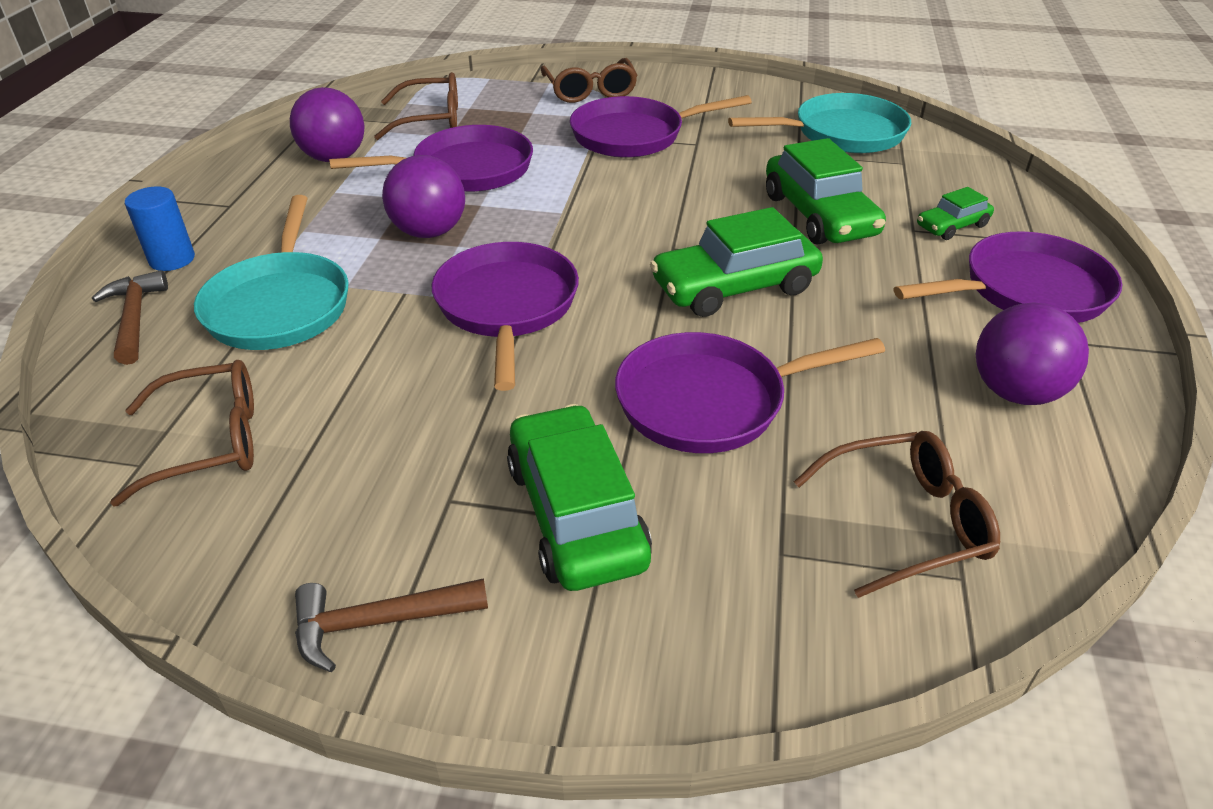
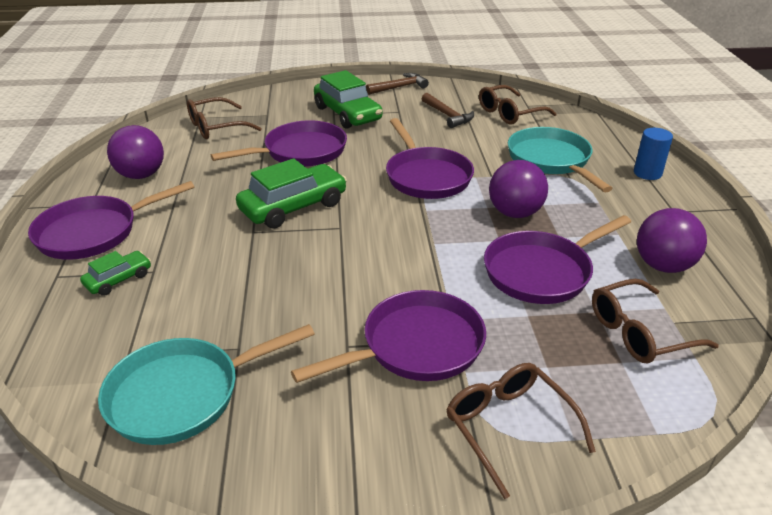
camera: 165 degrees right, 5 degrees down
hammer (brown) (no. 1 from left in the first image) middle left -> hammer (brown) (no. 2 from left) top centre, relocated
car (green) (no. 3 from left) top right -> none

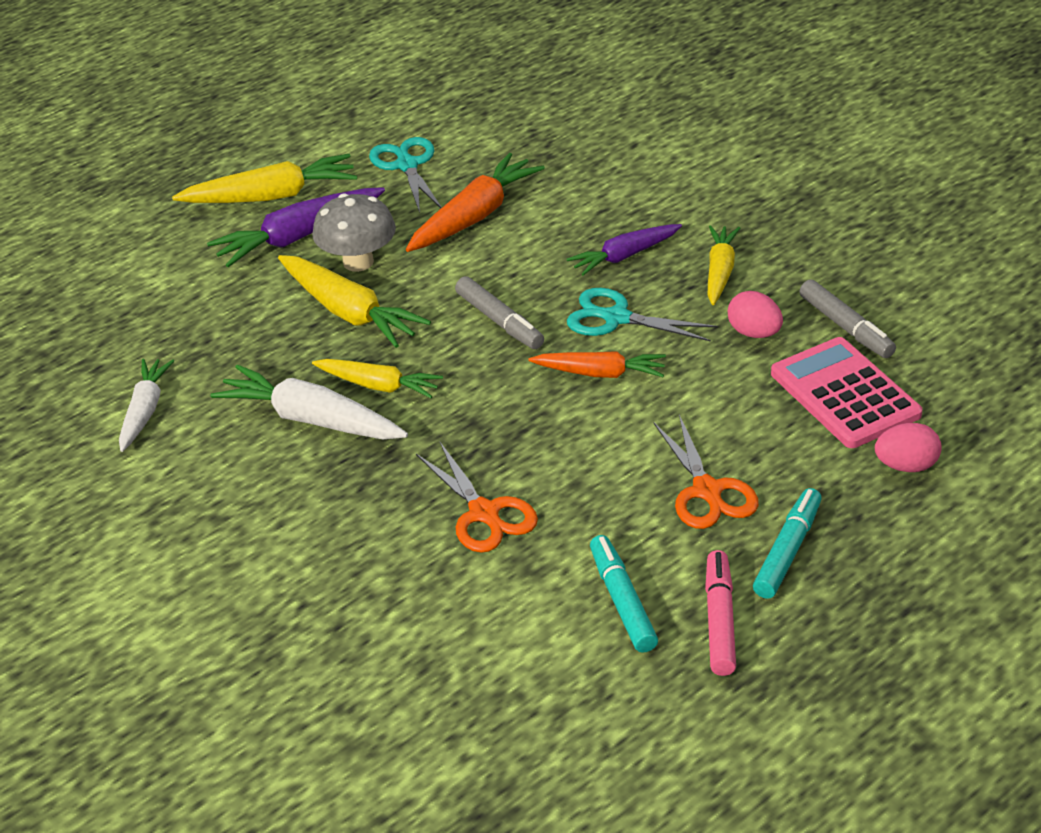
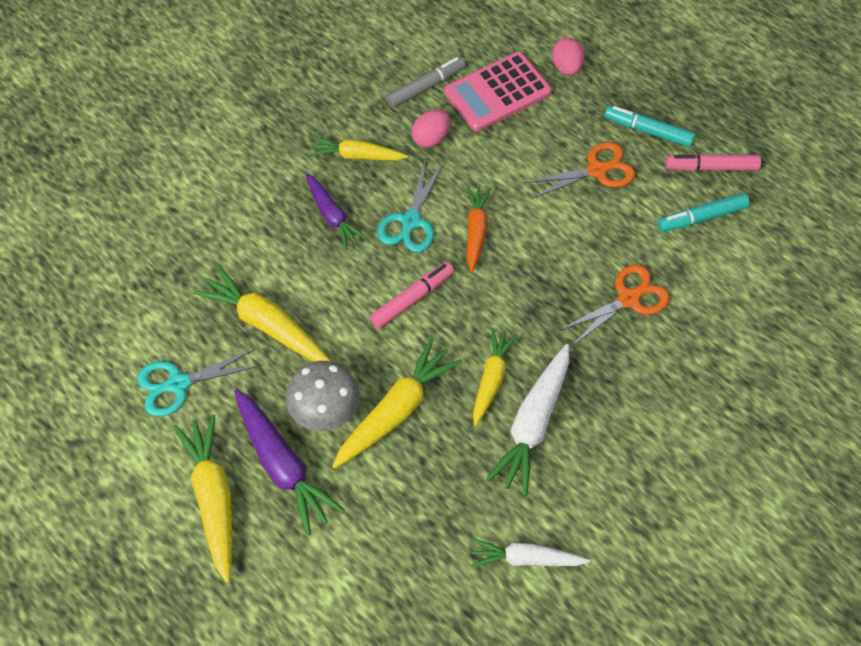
camera: 95 degrees left, 20 degrees up
carrot (orange) (no. 1 from left) top centre -> carrot (yellow) (no. 2 from left) middle left
marker (grey) (no. 1 from left) centre -> marker (pink) (no. 1 from left) centre

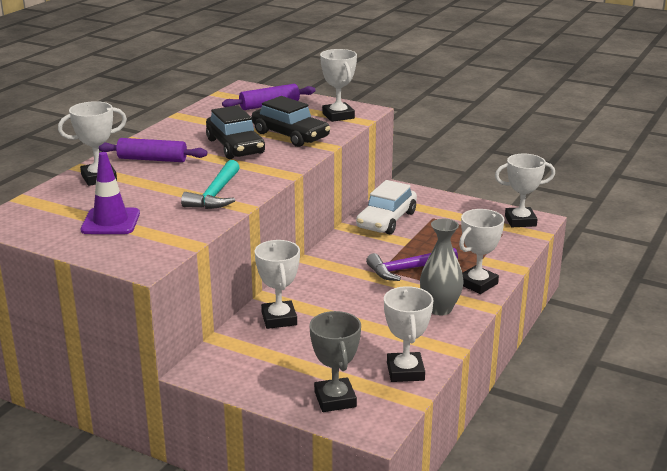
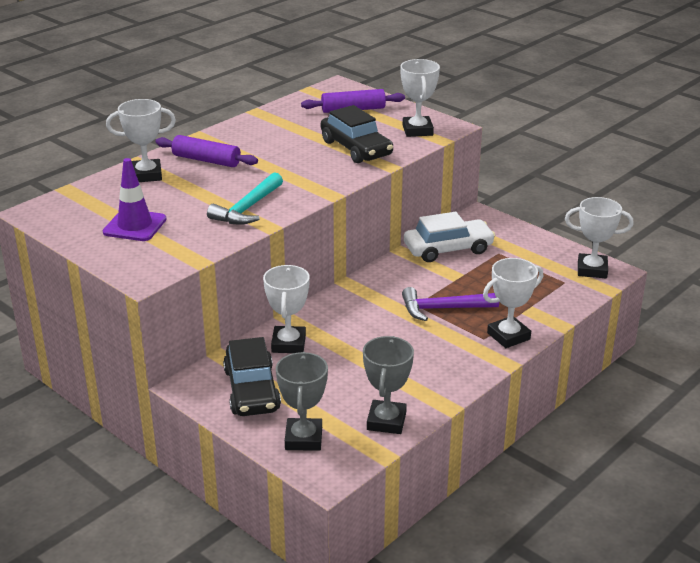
camera: 15 degrees right, 5 degrees up
car (black) (no. 1 from left) top centre -> car (black) (no. 1 from left) bottom centre, relocated
car (white) centre, 150 degrees counterclockwise
trophy (white) (no. 4 from left) bottom centre -> trophy (grey) (no. 2 from left) bottom centre
vase (grey) centre -> none

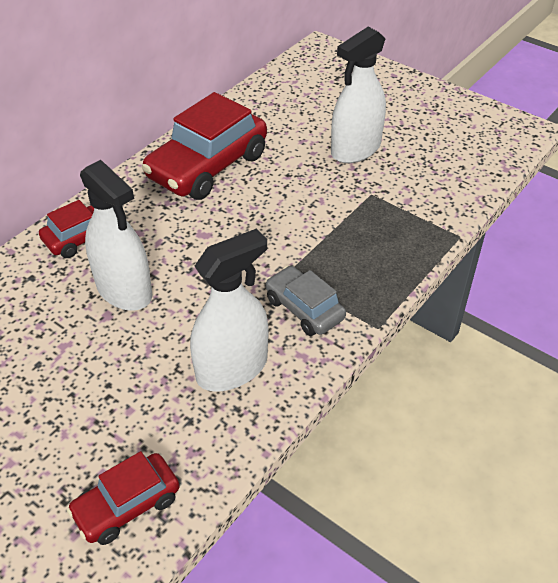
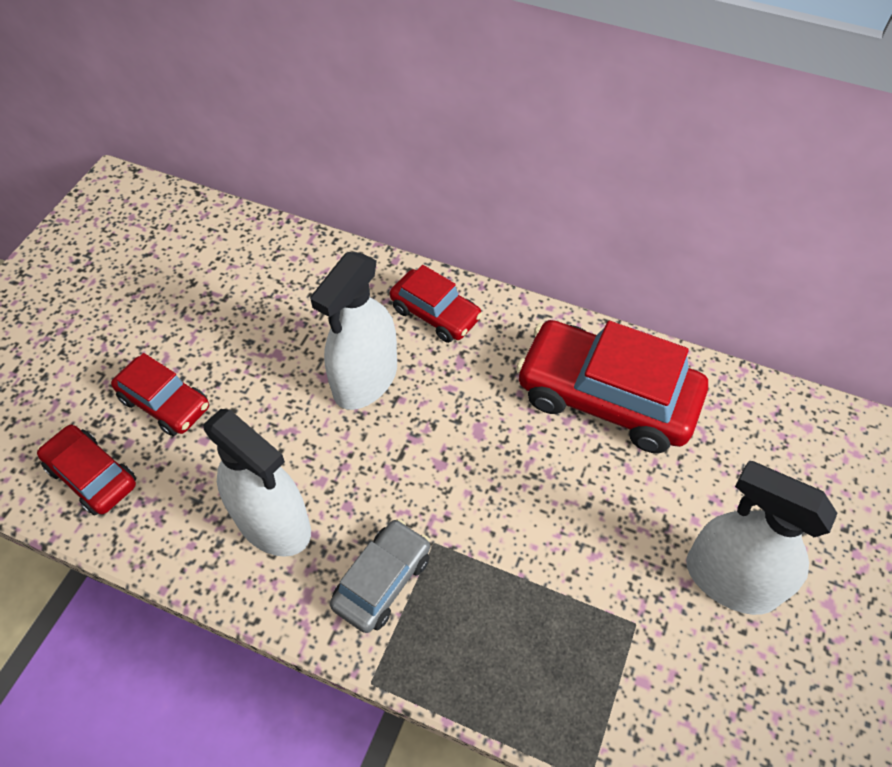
camera: 75 degrees right, 10 degrees up
none -> car (red) (no. 2 from left) middle left

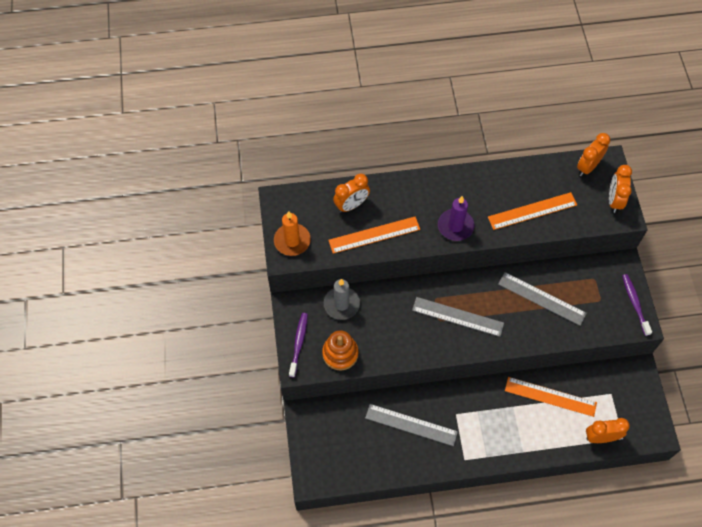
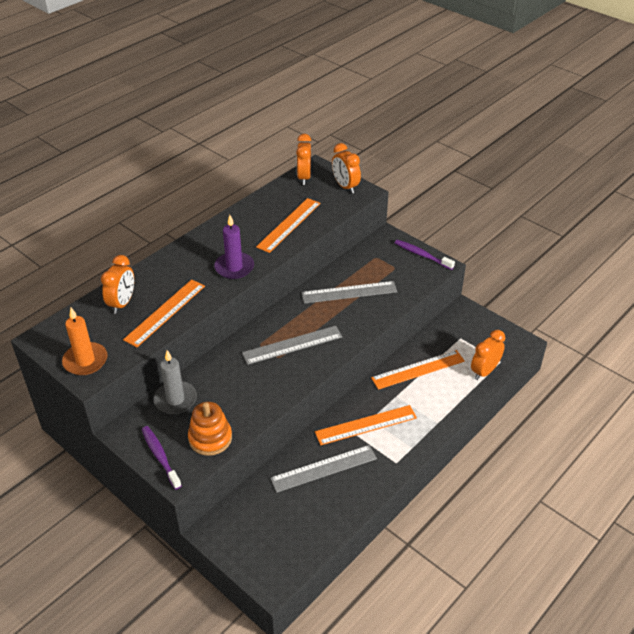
camera: 40 degrees left, 20 degrees down
none -> ruler (orange) (no. 3 from left) bottom centre

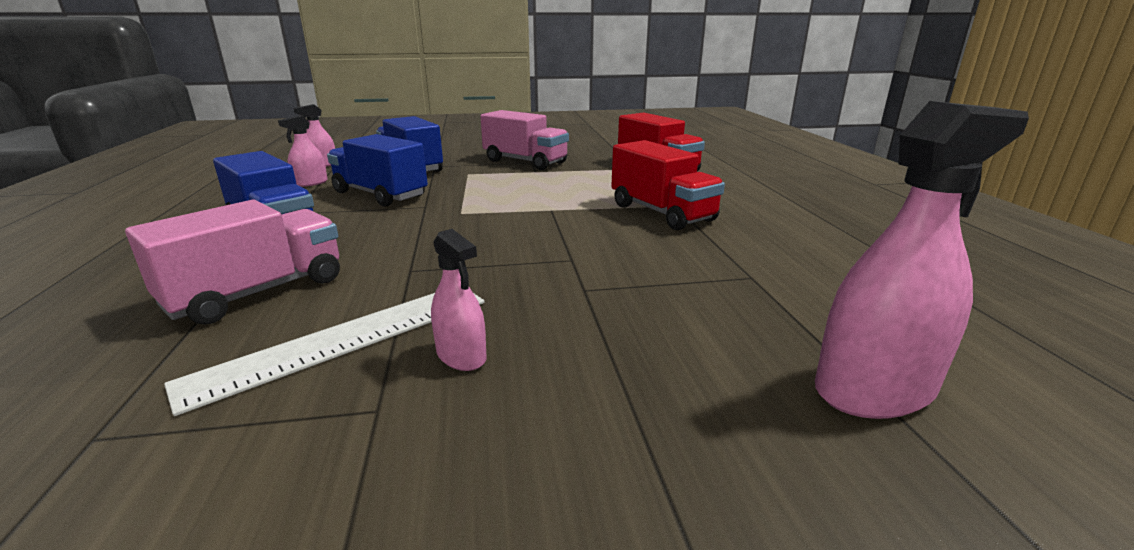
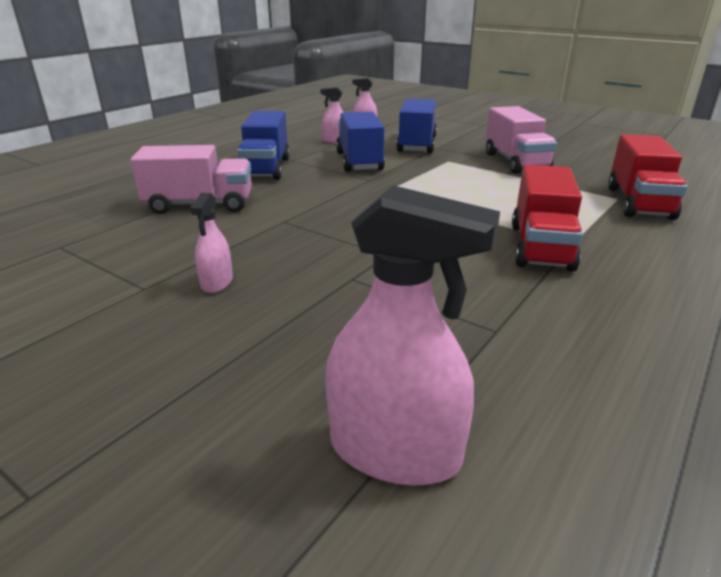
camera: 45 degrees right, 5 degrees up
ruler (white) middle left -> none

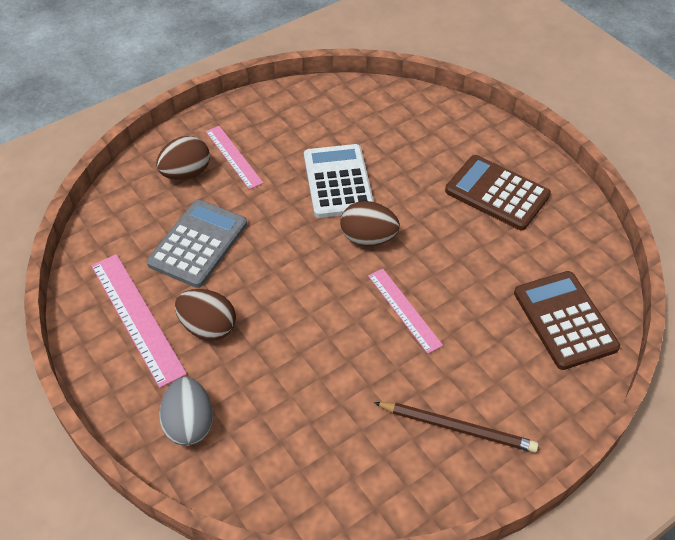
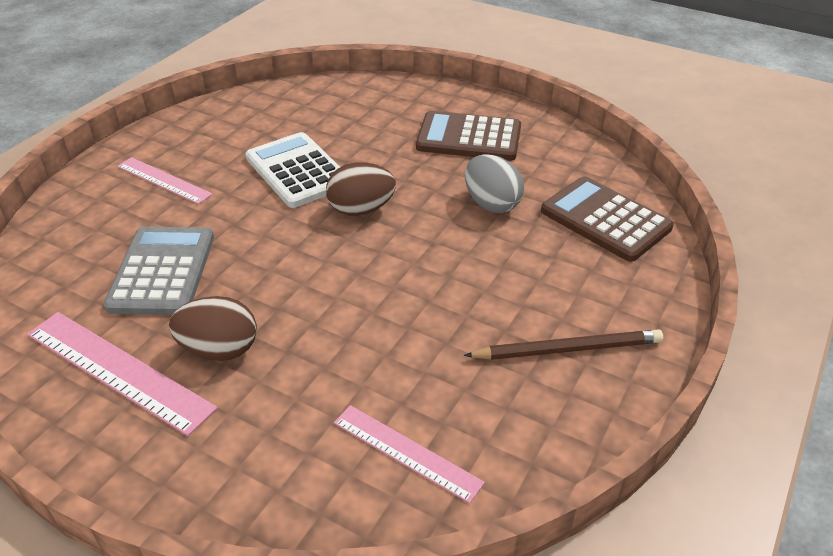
camera: 25 degrees left, 10 degrees down
egg (brown) (no. 1 from left) top left -> none
egg (grey) bottom left -> egg (grey) top centre, relocated
ruler (pink) (no. 3 from left) centre -> ruler (pink) (no. 3 from left) bottom centre, relocated

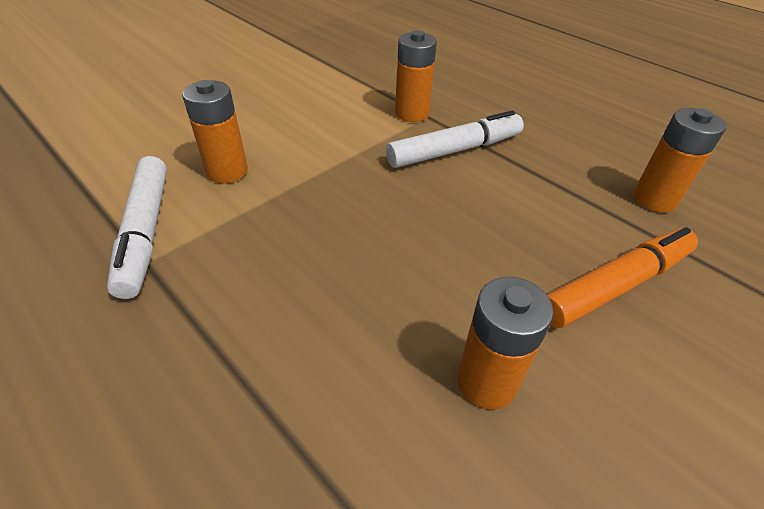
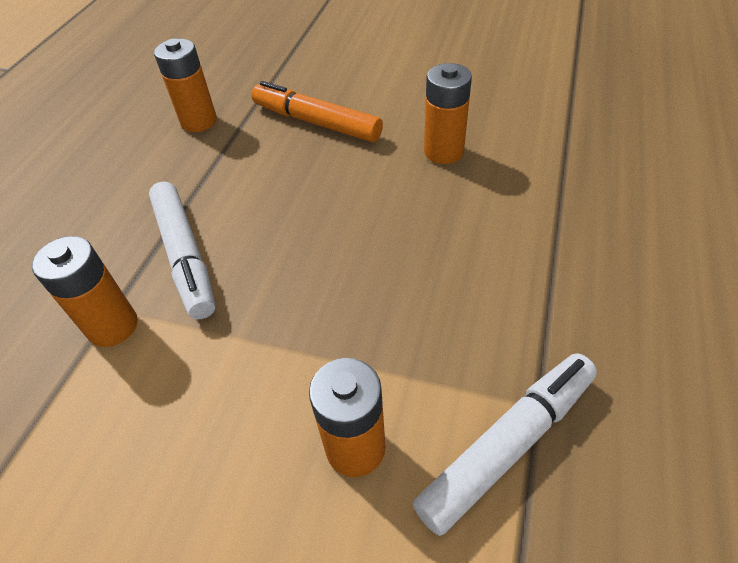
camera: 115 degrees left, 5 degrees up
marker (white) (no. 2 from left in the first image) top centre -> marker (white) (no. 1 from left) middle left, 150 degrees counterclockwise

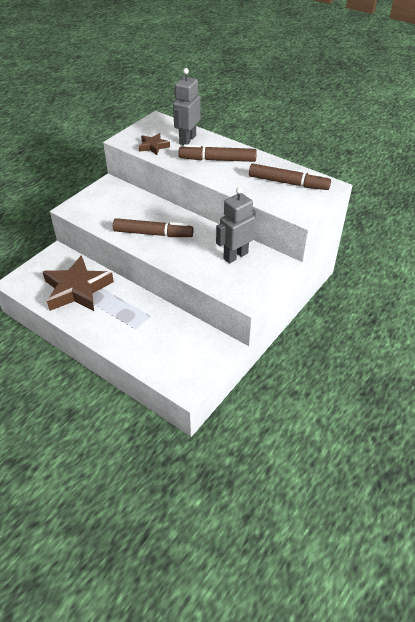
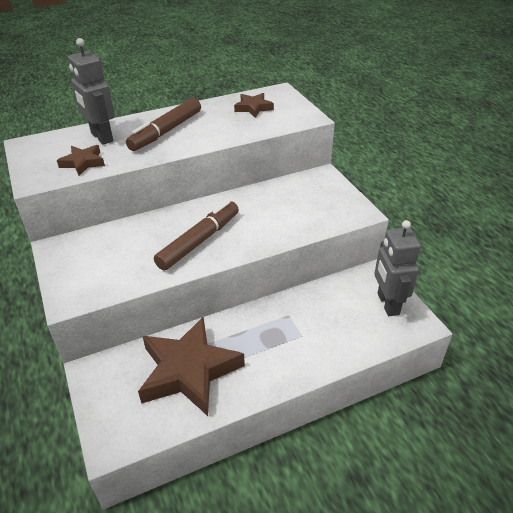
camera: 60 degrees left, 5 degrees down
robot (grey) (no. 2 from left) centre -> robot (grey) (no. 2 from left) middle right, relocated
marker (brown) (no. 3 from left) top right -> star (brown) (no. 3 from left) top centre

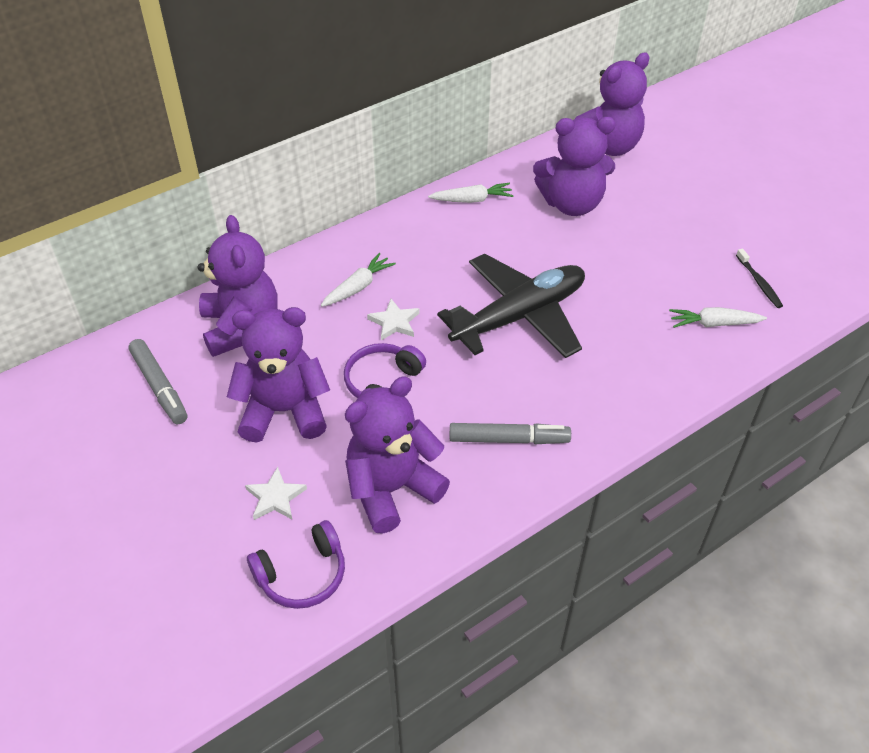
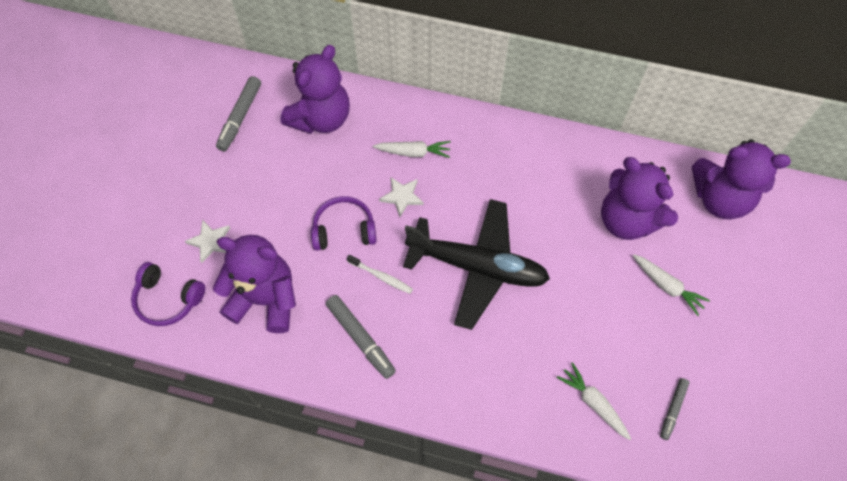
camera: 50 degrees right, 15 degrees up
teddy bear (purple) (no. 2 from left) middle left -> none
carrot (white) (no. 2 from left in the first image) top centre -> carrot (white) (no. 3 from left) middle right, relocated
toothbrush (black) middle right -> marker (grey) (no. 3 from left) bottom right
none -> toothbrush (white) centre

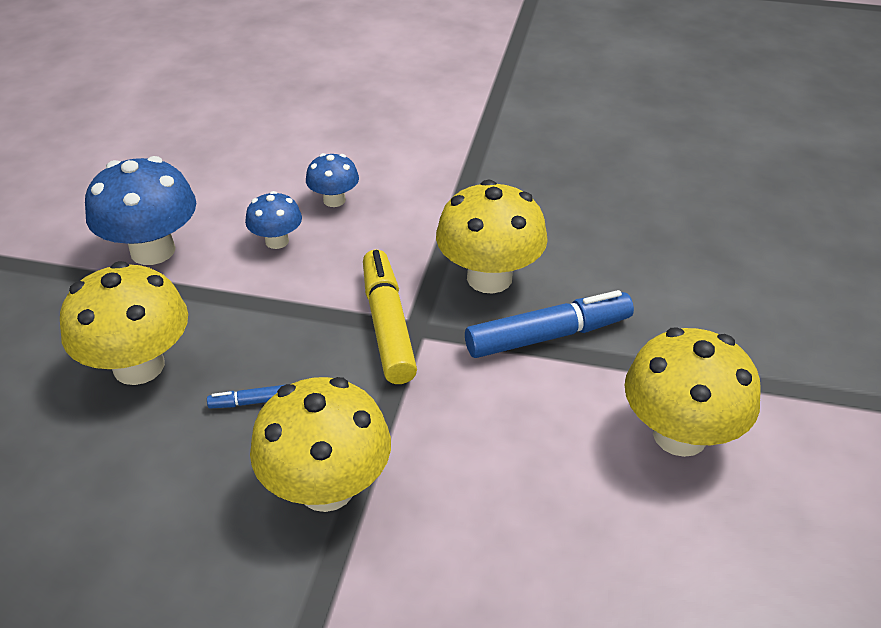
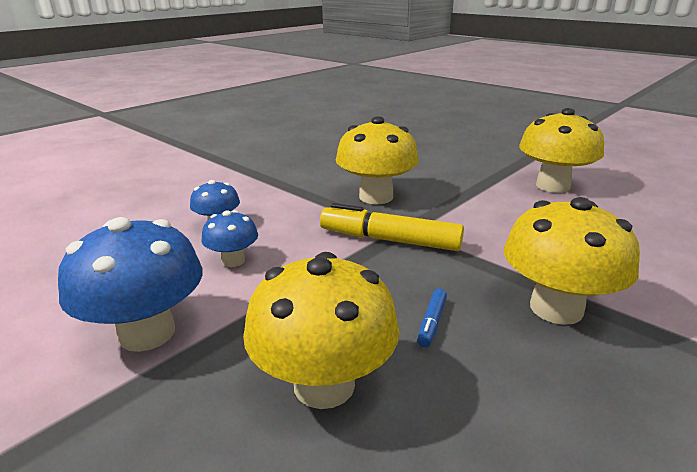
camera: 60 degrees left, 15 degrees down
marker (blue) (no. 2 from left) centre -> none

